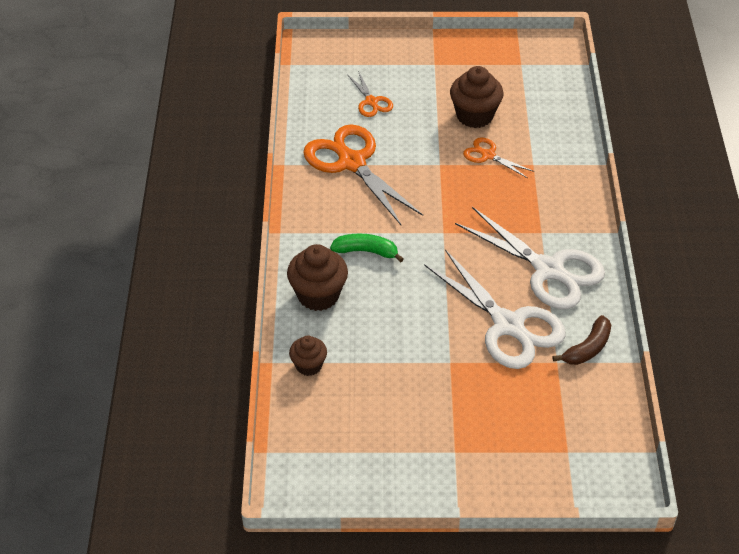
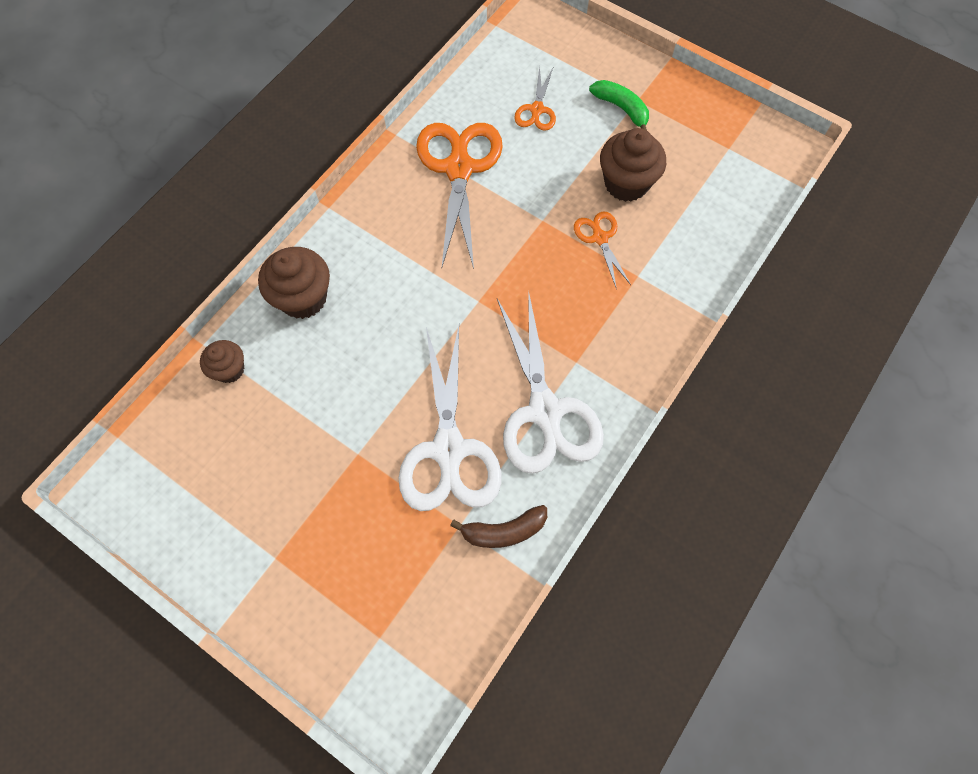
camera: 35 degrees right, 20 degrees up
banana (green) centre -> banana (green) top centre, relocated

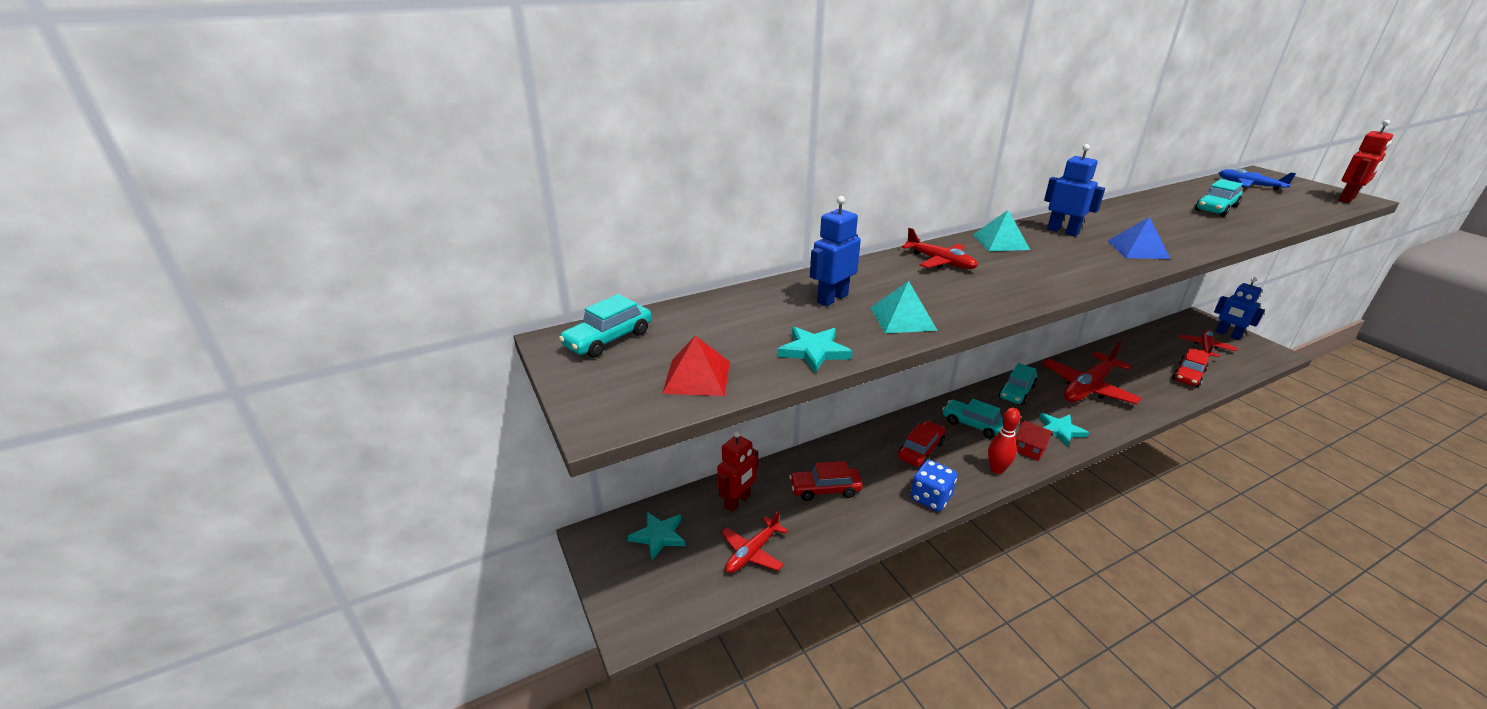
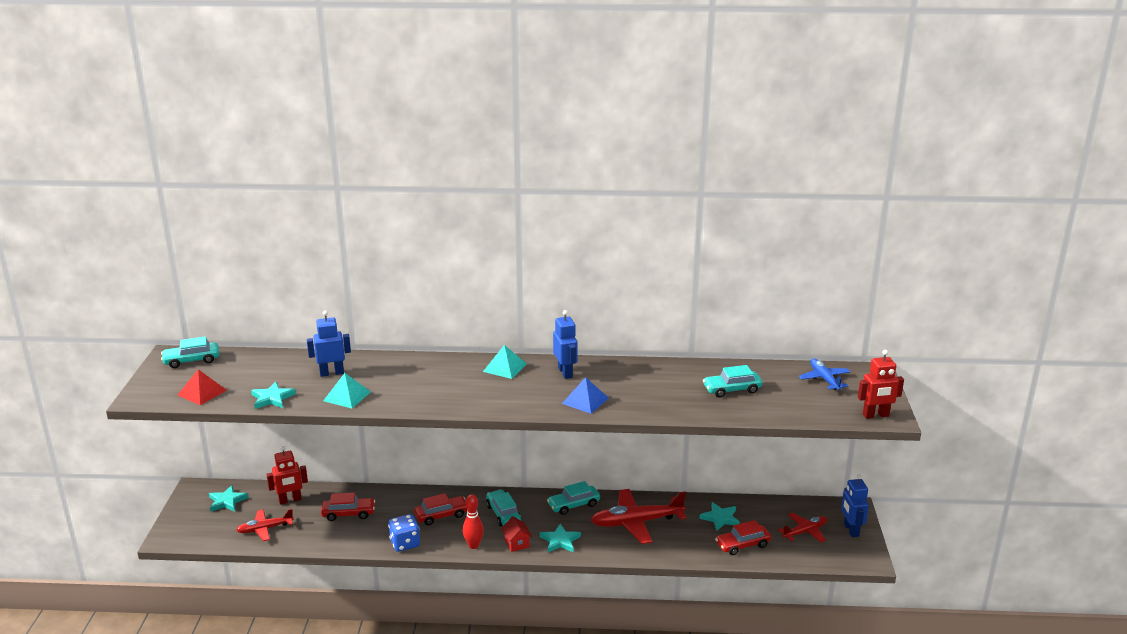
camera: 30 degrees right, 5 degrees down
car (red) (no. 1 from left) bottom centre -> car (red) (no. 1 from left) bottom left, 150 degrees clockwise
plane (red) (no. 2 from left) centre -> none
none -> star (turquoise) (no. 4 from left) bottom centre

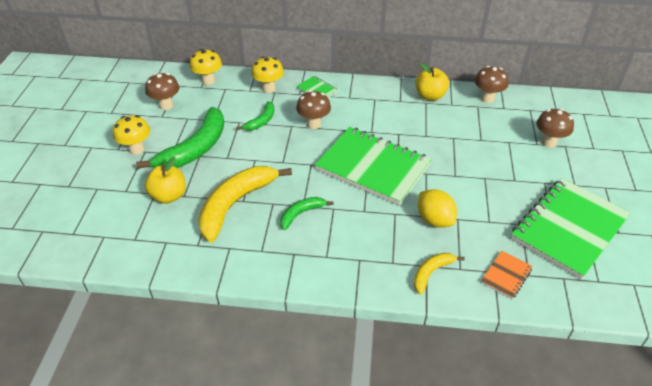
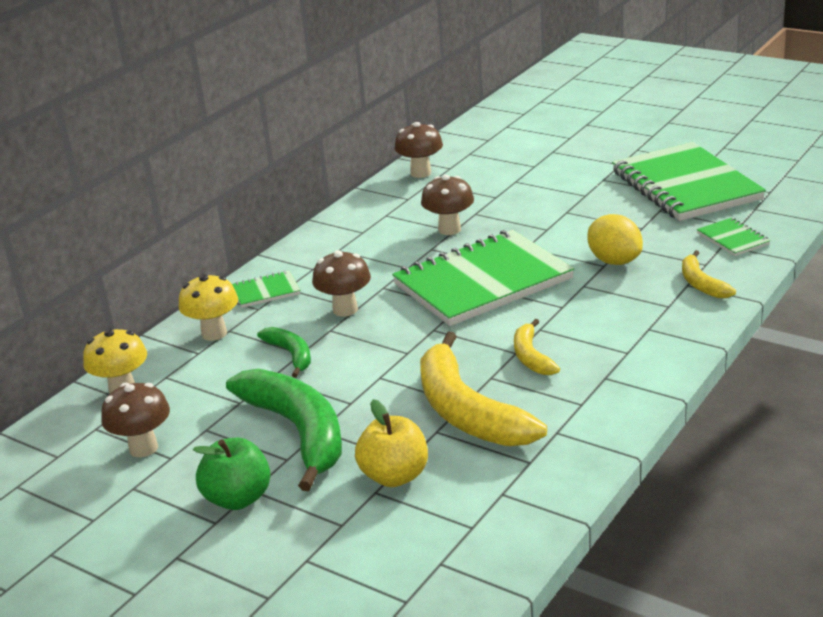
camera: 60 degrees left, 15 degrees down
mushroom (yellow) (no. 1 from left) middle left -> apple (green) bottom left
banana (green) (no. 3 from left) centre -> banana (yellow) (no. 2 from left) centre
apple (yellow) (no. 2 from left) top centre -> none
lemon (yellow) middle right, 60 degrees clockwise
notebook (orange) bottom right -> notebook (green) (no. 4 from left) middle right
mushroom (brown) (no. 4 from left) top right -> mushroom (brown) (no. 4 from left) top centre, relocated

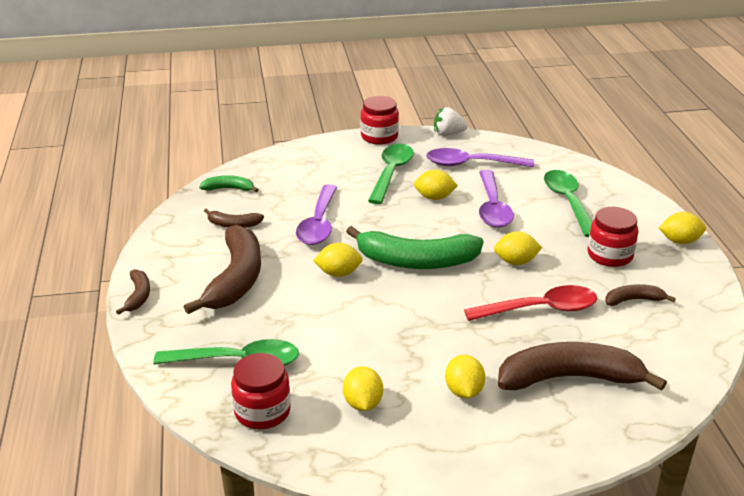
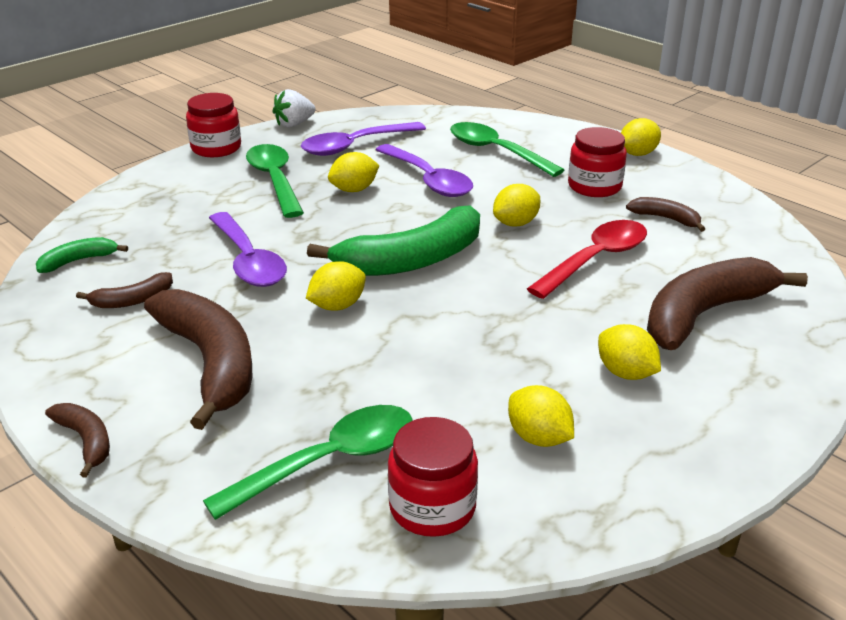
camera: 35 degrees left, 0 degrees up
banana (brown) (no. 5 from left in the first image) middle right -> banana (brown) (no. 4 from left) middle right, 75 degrees clockwise

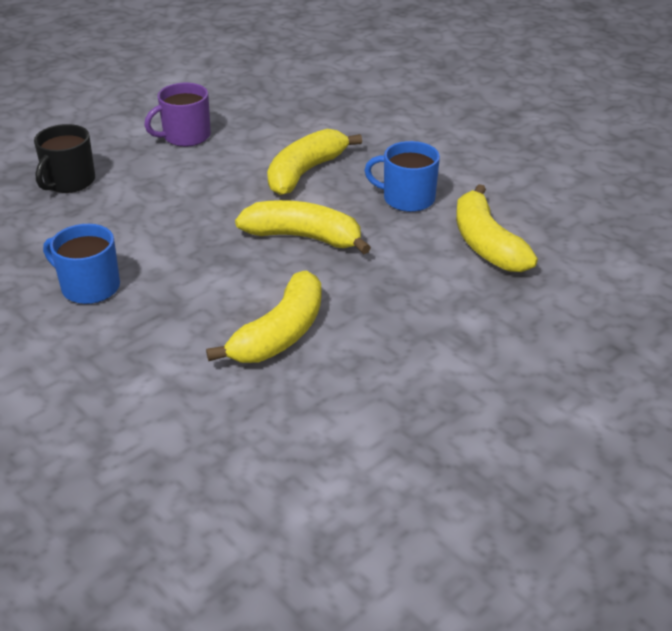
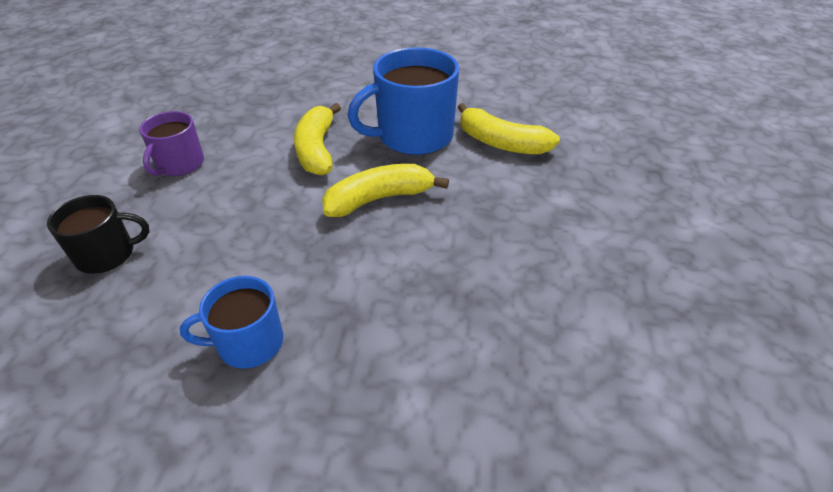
camera: 40 degrees left, 5 degrees up
mug (black) top left -> mug (black) middle left, 90 degrees counterclockwise
banana (yellow) (no. 1 from left) centre -> none
mug (blue) (no. 2 from left) top centre, x1.73

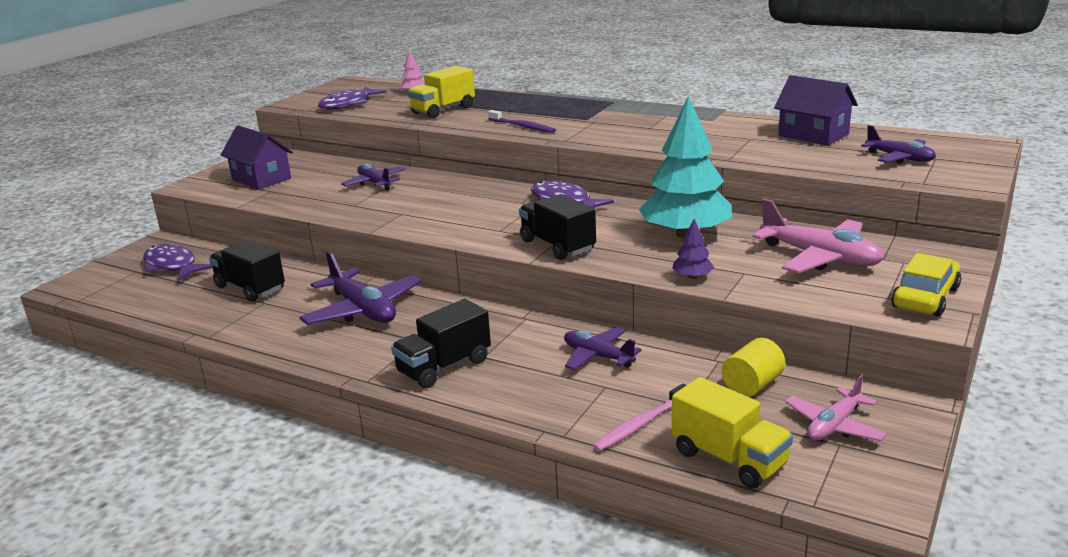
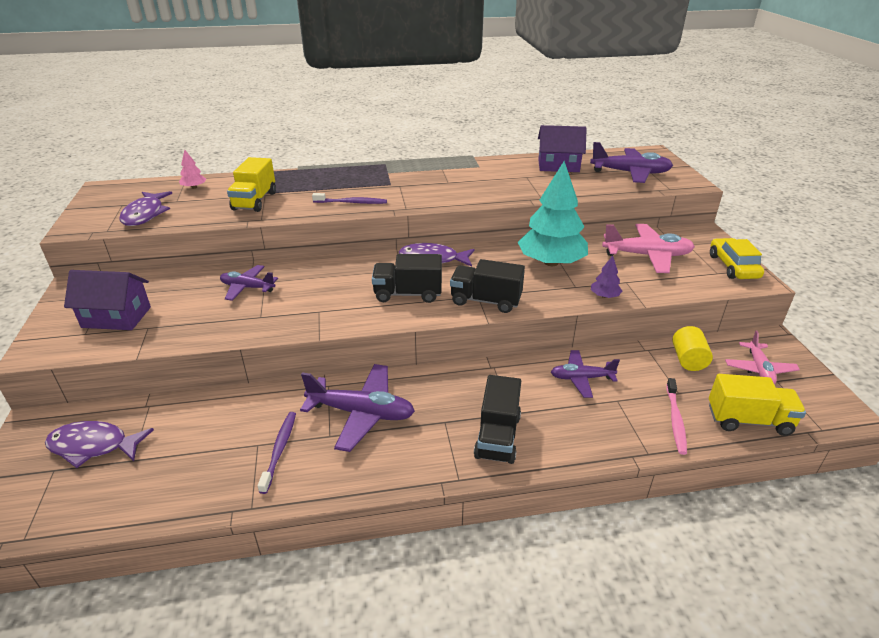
camera: 40 degrees left, 10 degrees up
truck (black) (no. 1 from left) middle left -> truck (black) (no. 1 from left) centre, relocated
plane (purple) (no. 4 from left) top right, x1.61
none -> toothbrush (purple) (no. 1 from left) bottom left

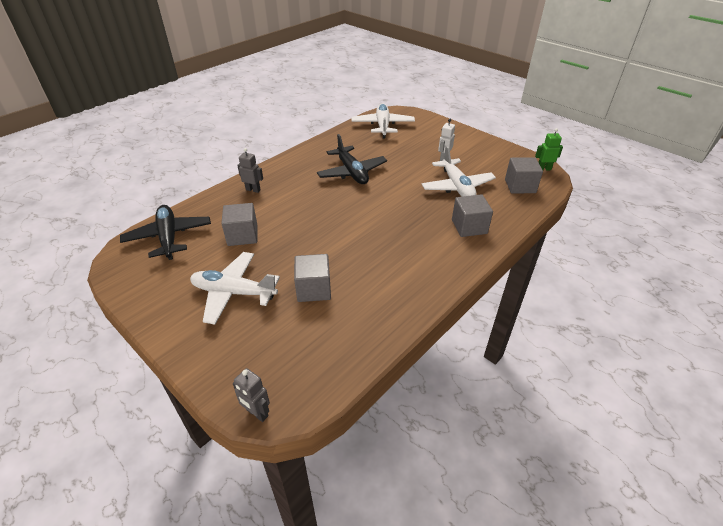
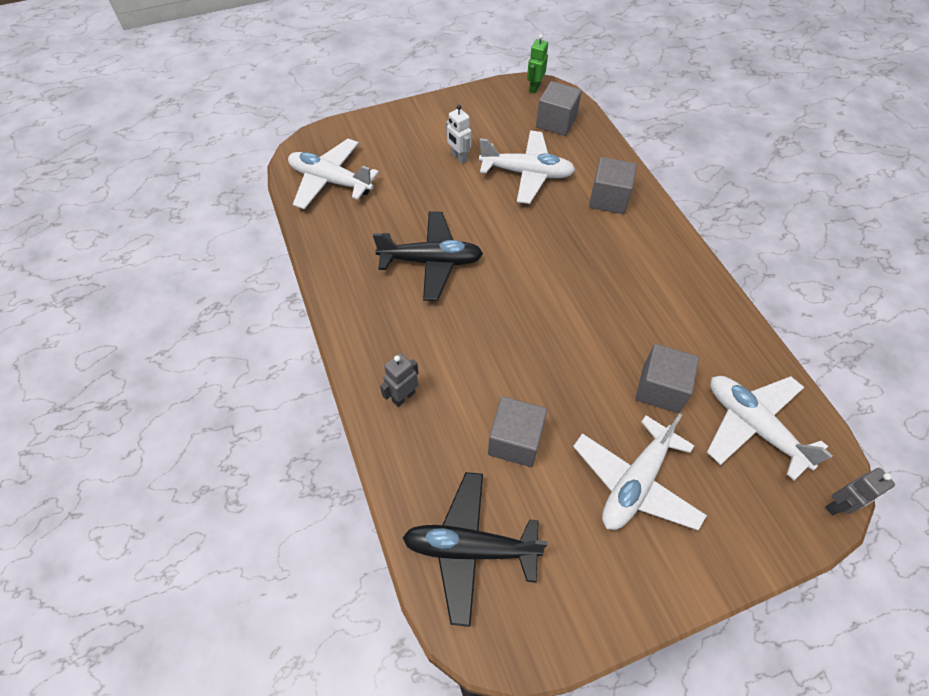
camera: 65 degrees left, 15 degrees up
none -> plane (white) (no. 4 from left) middle right

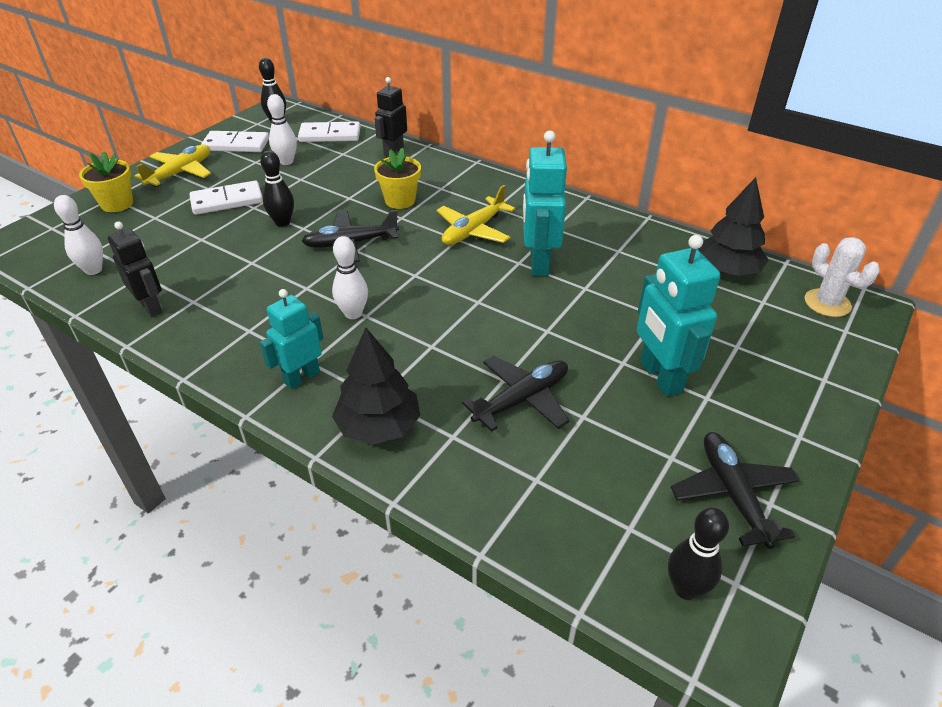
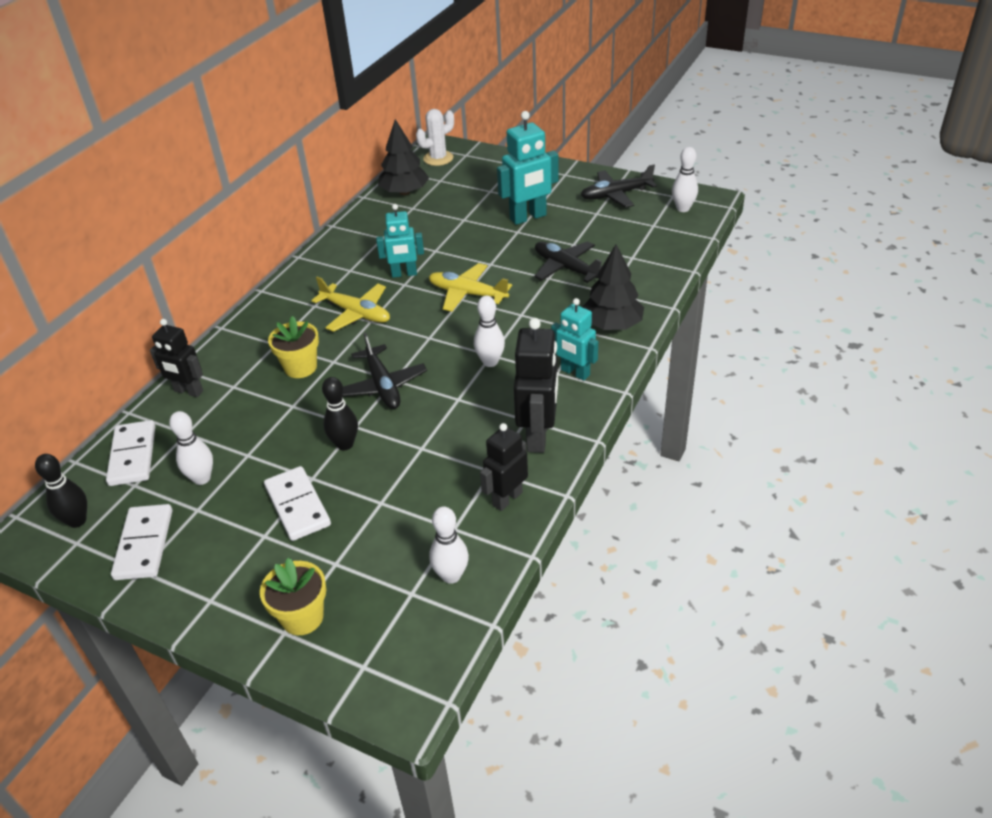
camera: 95 degrees left, 0 degrees up
plane (yellow) (no. 1 from left in the first image) top left -> plane (yellow) (no. 2 from left) centre, relocated
robot (turquoise) (no. 2 from left in the first image) top centre -> robot (turquoise) (no. 1 from left) top centre, x0.66
bowling pin (black) (no. 3 from left) bottom right -> bowling pin (white) (no. 4 from left) top right
none -> robot (black) (no. 3 from left) centre

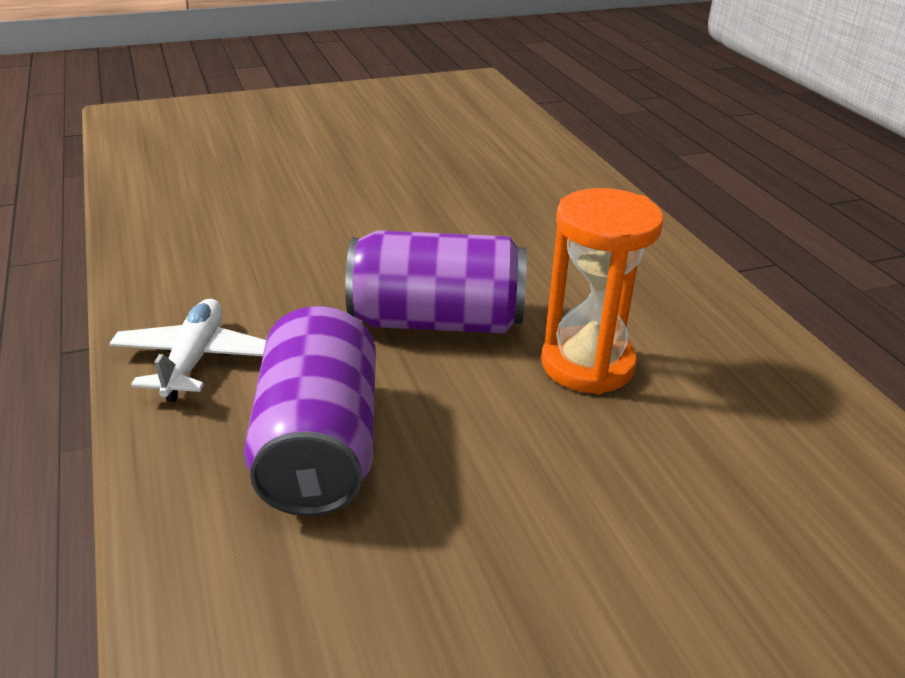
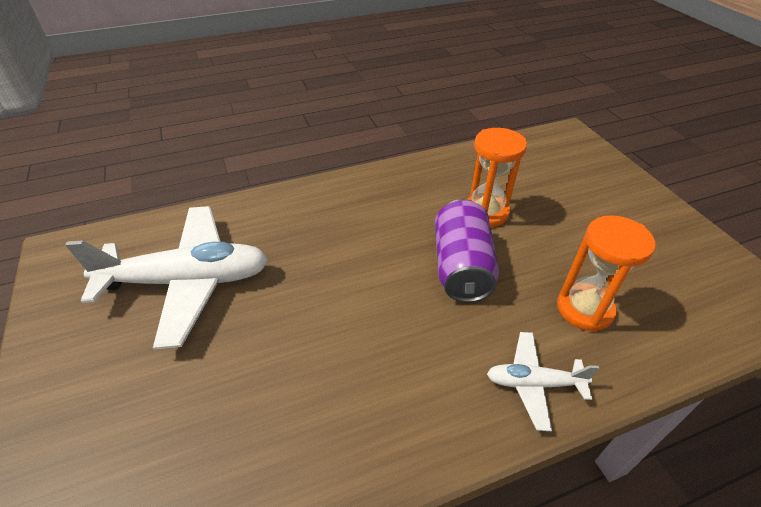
camera: 90 degrees left, 10 degrees up
can (purple) (no. 1 from left) centre -> hourglass (orange) (no. 2 from left) middle right
none -> plane (white) (no. 1 from left) middle left

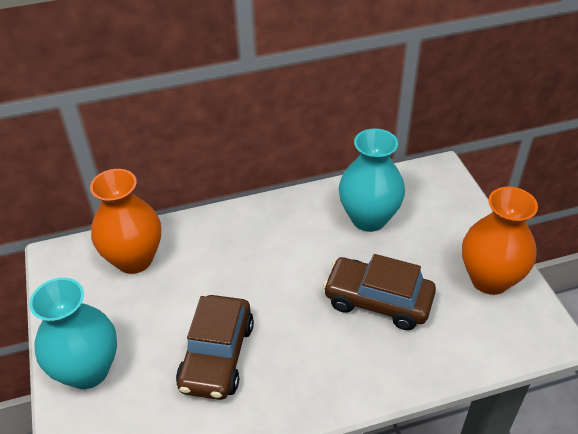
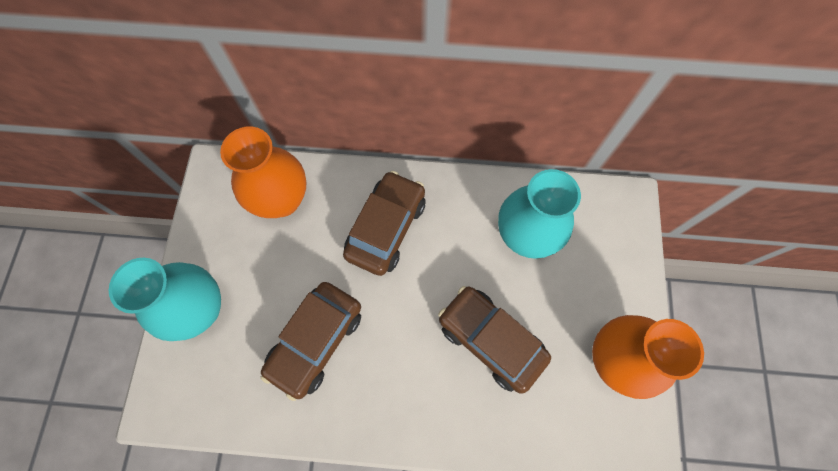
camera: 20 degrees right, 25 degrees up
none -> car (brown) (no. 2 from left) centre

